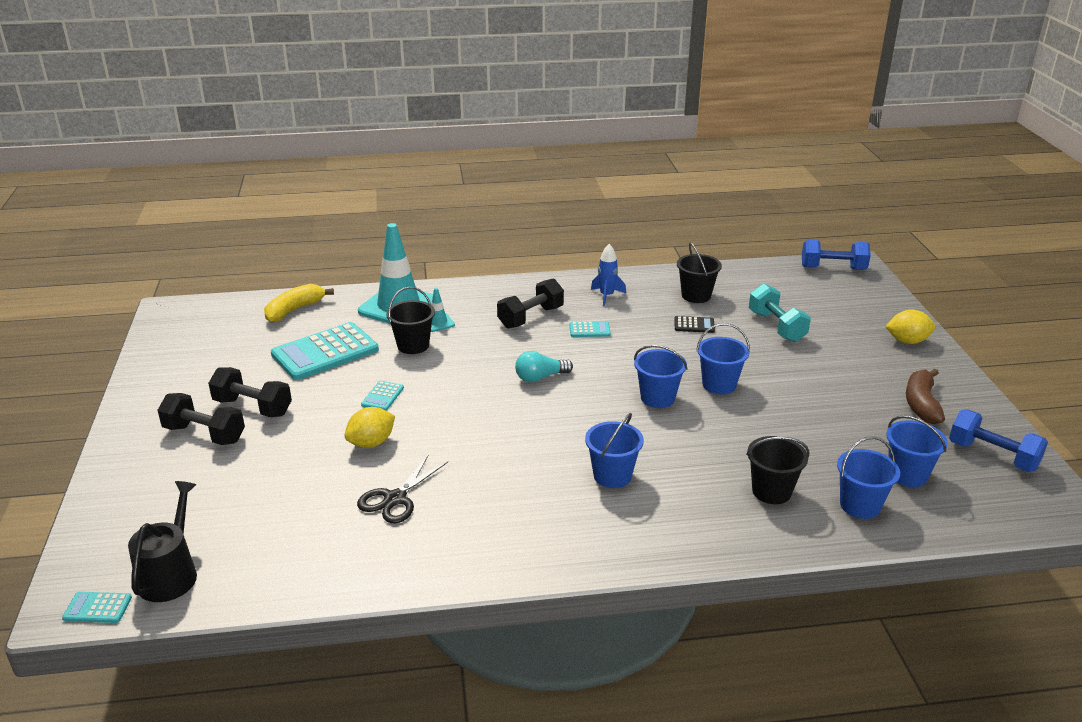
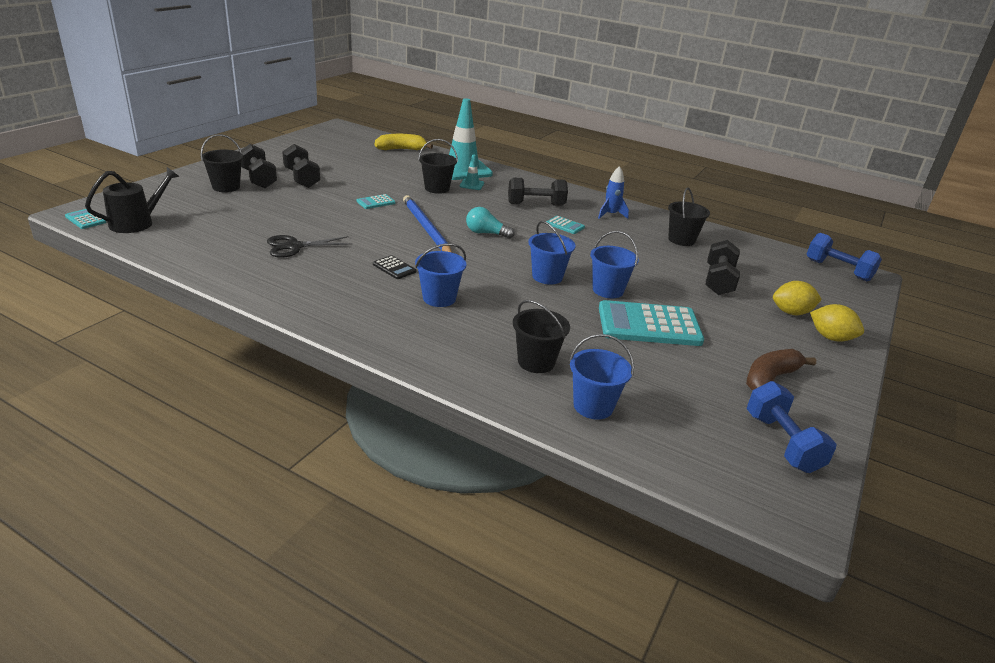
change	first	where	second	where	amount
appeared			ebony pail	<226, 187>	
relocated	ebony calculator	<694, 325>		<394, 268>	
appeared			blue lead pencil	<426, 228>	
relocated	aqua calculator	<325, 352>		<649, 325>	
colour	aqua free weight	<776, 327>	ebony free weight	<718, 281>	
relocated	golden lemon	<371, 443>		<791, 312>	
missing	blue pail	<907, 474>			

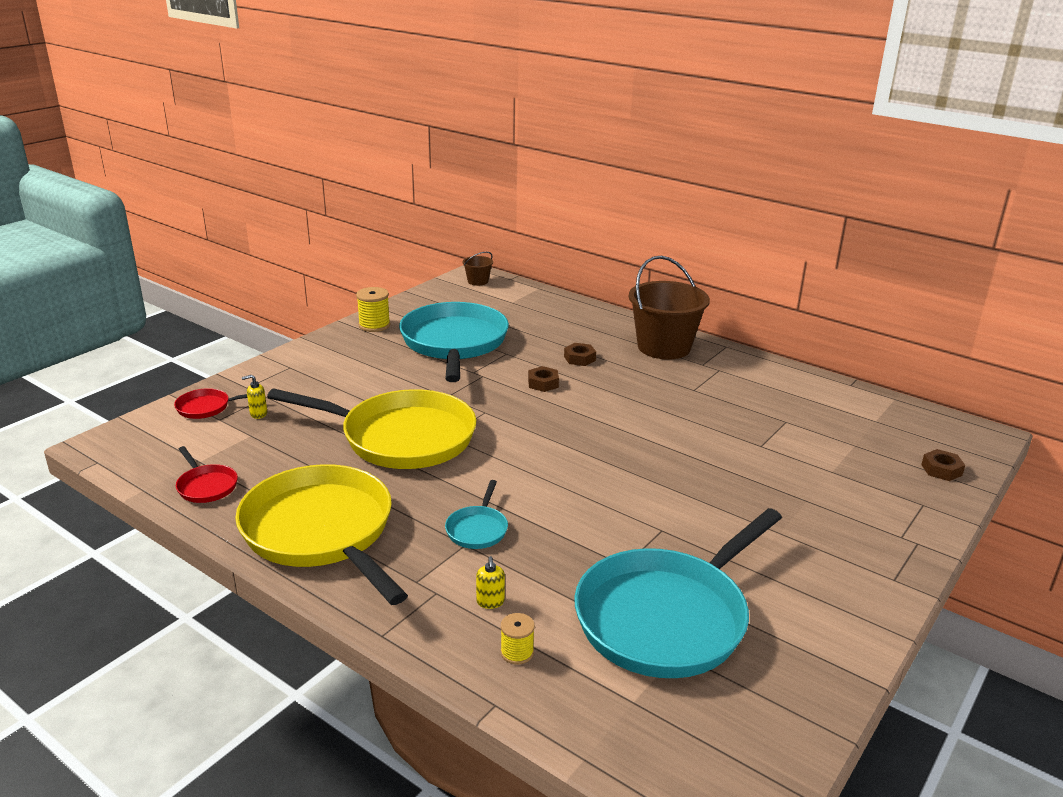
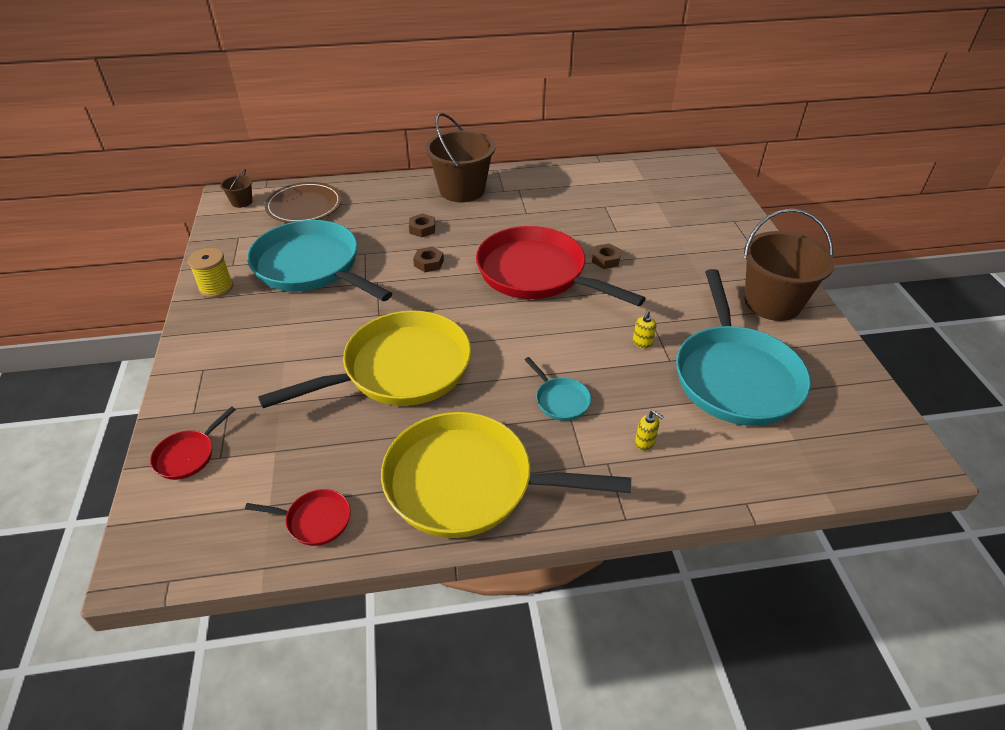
change	first	where	second	where	amount
appeared			brown flat dish	<304, 206>	
appeared			red pan	<537, 273>	
relocated	brown nut	<941, 470>		<606, 260>	
relocated	golden pump bottle	<258, 414>		<642, 343>	
appeared			brown pail	<772, 303>	
missing	golden bobbin	<517, 652>			

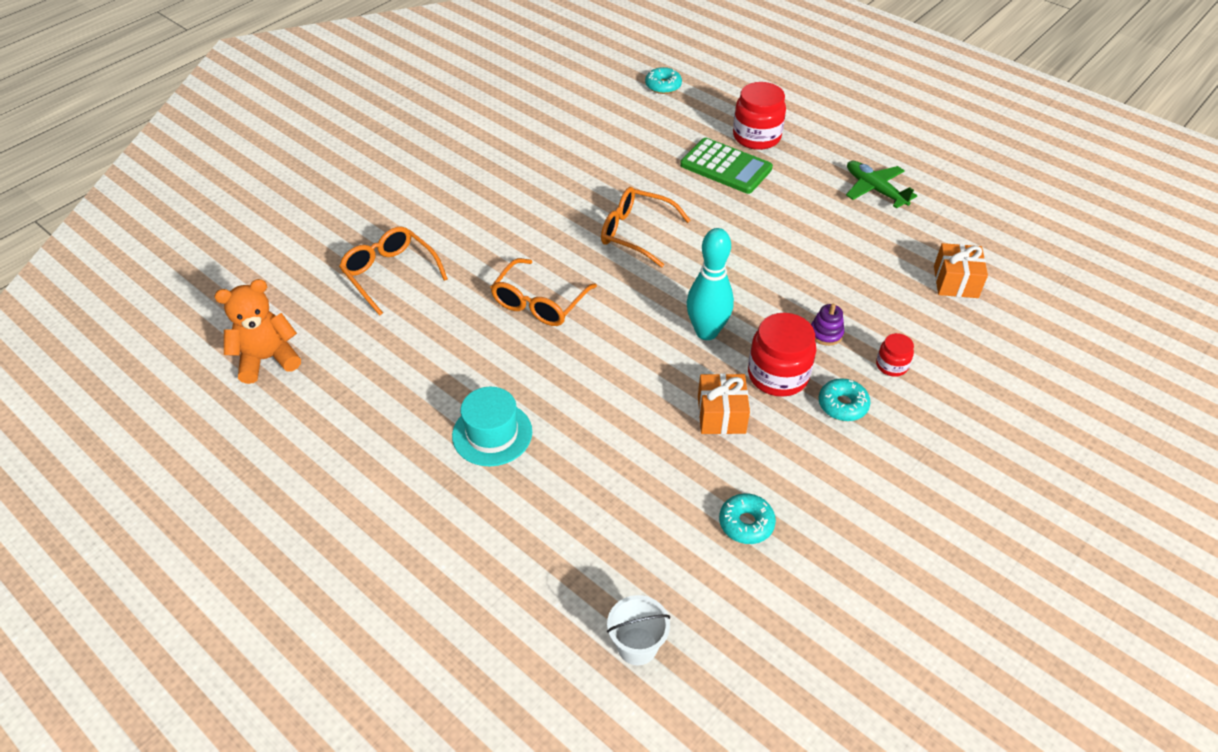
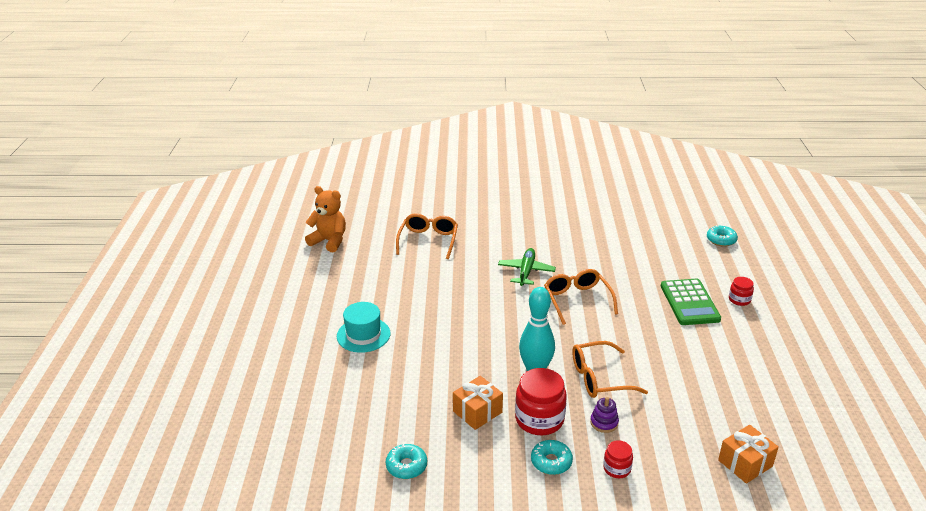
change	first	where	second	where	amount
relocated	leaf-green plane	<874, 189>		<526, 271>	
relocated	orange spectacles	<539, 303>		<599, 378>	
size	red jar	<756, 137>		<739, 300>	x0.53
missing	white pail	<637, 646>			

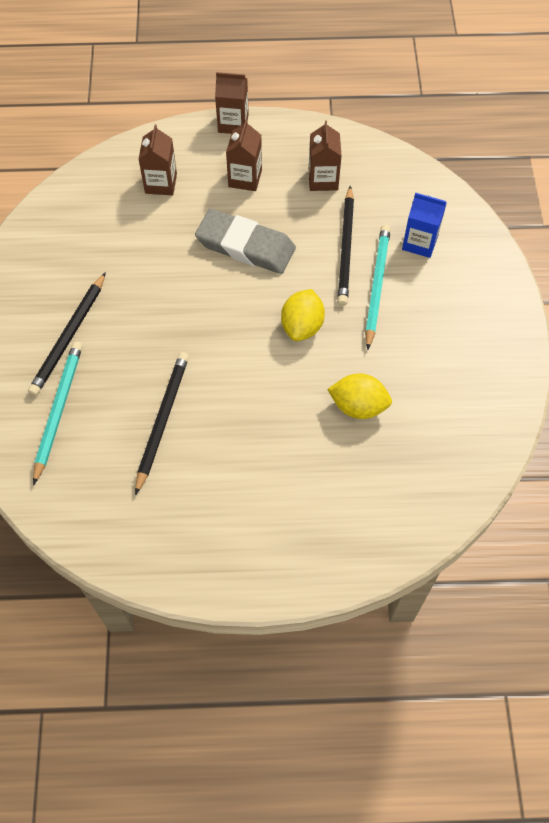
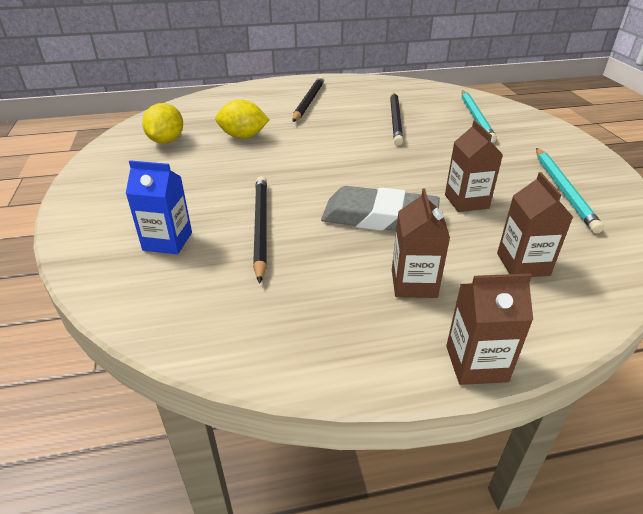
change	first	where	second	where	amount
relocated	golden lemon	<302, 326>		<166, 141>	
relocated	ebony lead pencil	<69, 336>		<308, 101>	
relocated	brown carton	<323, 179>		<466, 201>	
relocated	aqua lead pencil	<376, 286>		<563, 190>	

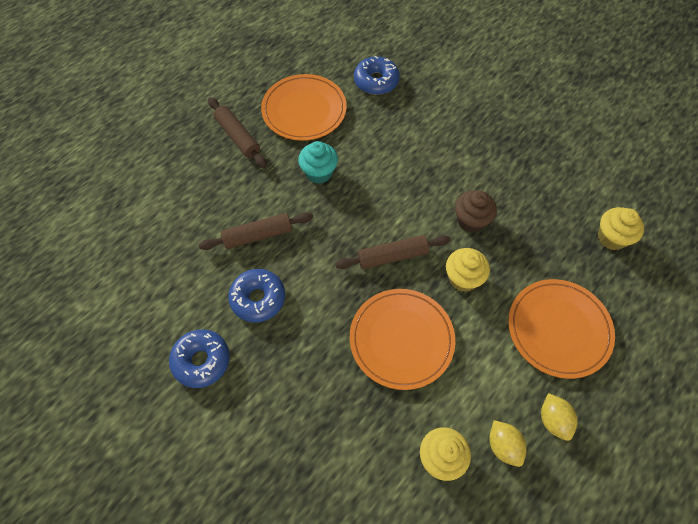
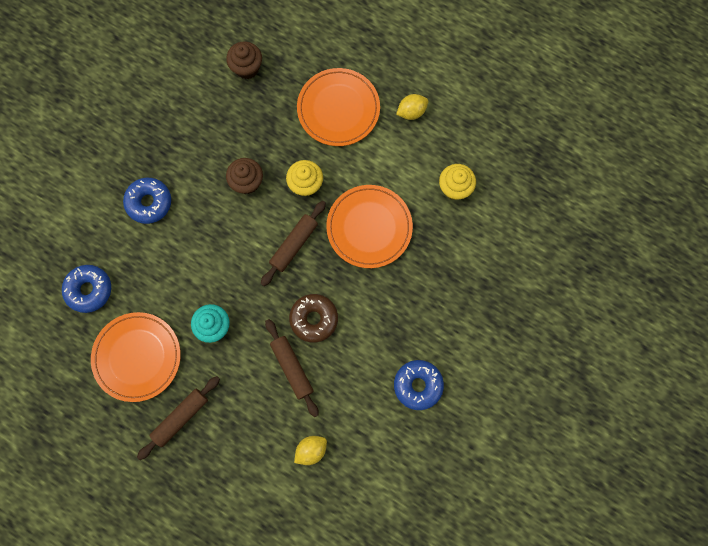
change	first	where	second	where	amount
relocated	blue doughnut	<258, 299>		<149, 202>	
colour	golden fairy cake	<611, 238>	brown fairy cake	<247, 68>	
spun	brown dough roller	<392, 256>		<294, 245>	60 degrees clockwise
appeared			brown doughnut	<314, 319>	
relocated	golden lemon	<503, 446>		<311, 450>	

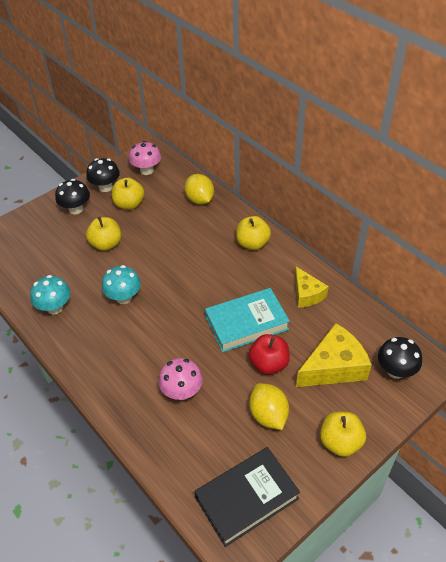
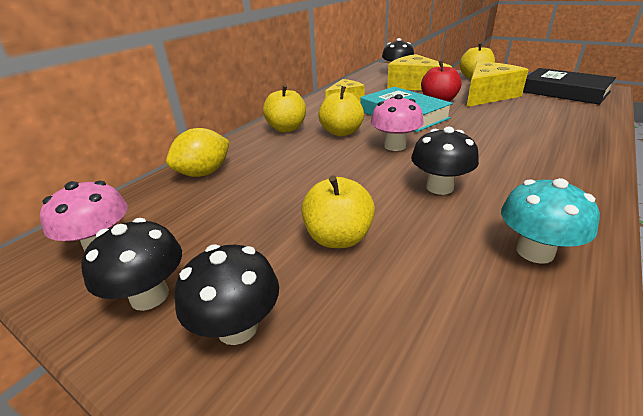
change	first	where	second	where	amount
relocated	golden apple fruit	<129, 204>		<341, 132>	
relocated	rosy toadstool	<182, 391>		<395, 146>	
colour	aqua toadstool	<124, 297>	ebony toadstool	<439, 187>	
exchanged	golden lemon	<268, 415>	golden cheese wedge	<487, 95>	

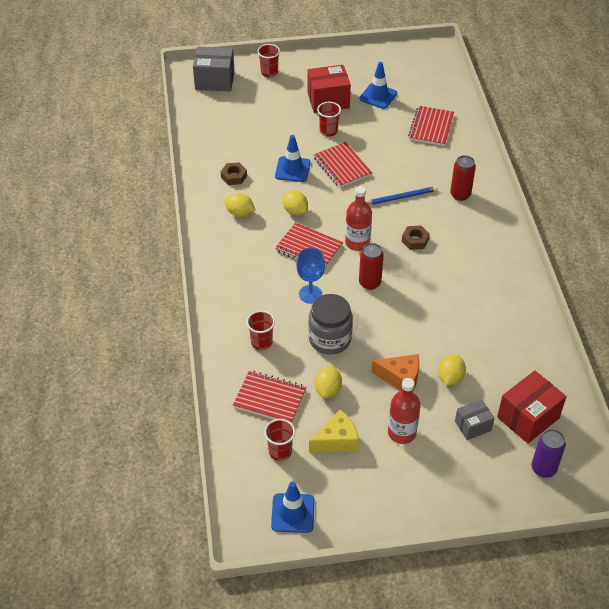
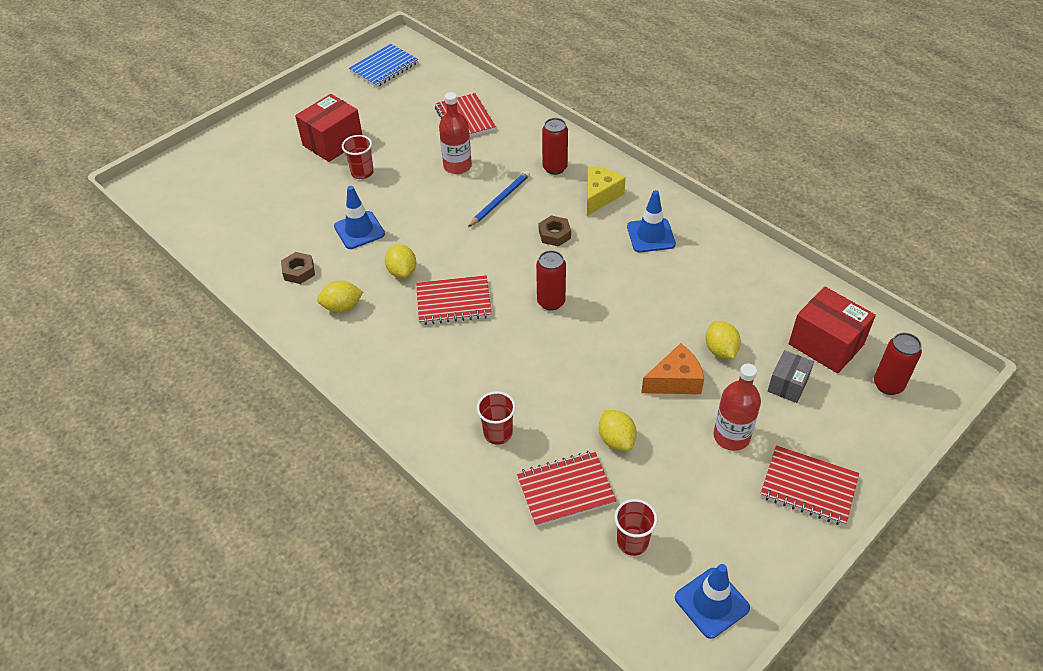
change	first	where	second	where	amount
appeared			blue notebook	<384, 67>	
spun	golden lemon	<295, 211>		<402, 271>	60 degrees clockwise
relocated	red bottle	<357, 243>		<457, 166>	
relocated	golden cheese wedge	<337, 440>		<600, 196>	
relocated	blue traffic cone	<378, 96>		<651, 235>	
relocated	red notebook	<342, 166>		<808, 487>	
spun	red parcel	<528, 417>		<826, 344>	60 degrees counterclockwise
colour	violet tin	<543, 468>	red tin	<888, 385>	
missing	grey parcel	<215, 80>			
missing	red cup	<269, 72>			
missing	blue goblet	<310, 294>			
missing	grey jar	<330, 339>			

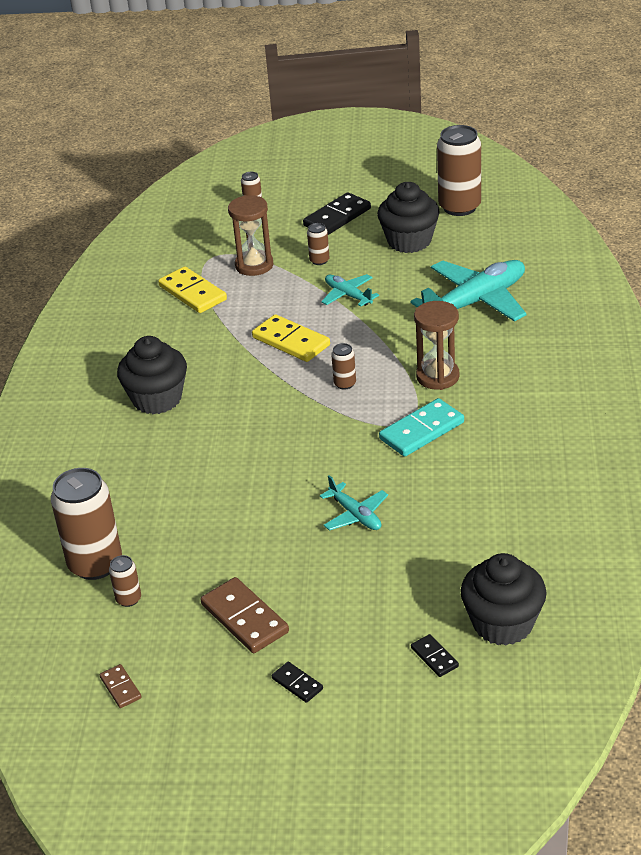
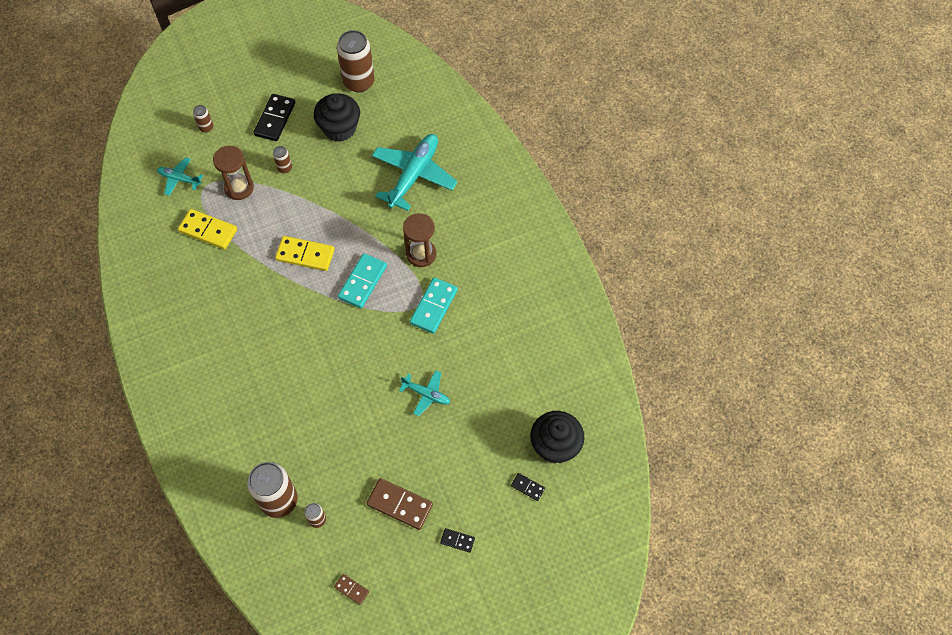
change	first	where	second	where	amount
relocated	aqua plane	<348, 295>		<179, 179>	
exchanged	brown tin	<345, 384>	aqua domino tile	<362, 282>	
missing	ebony fairy cake	<157, 399>			

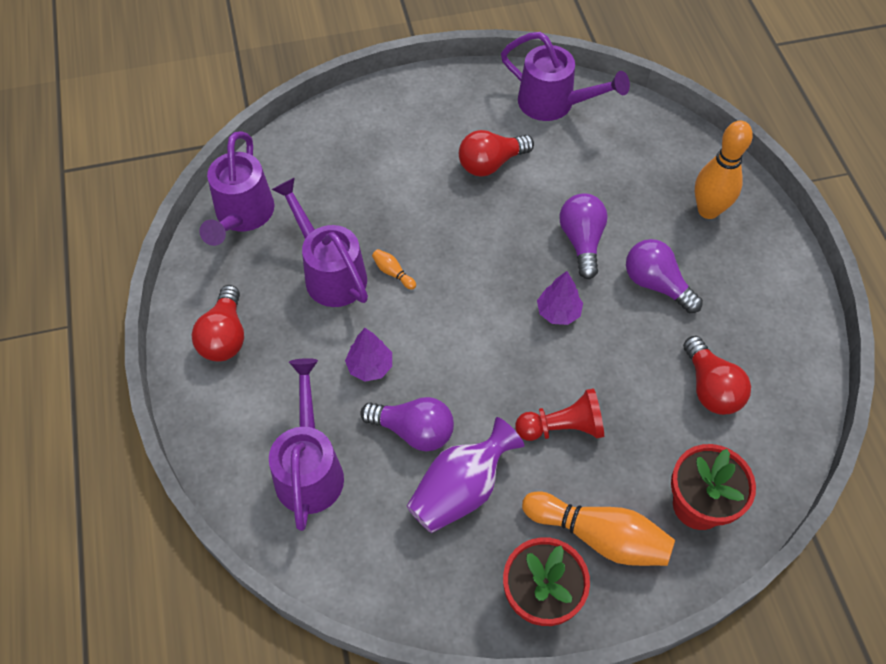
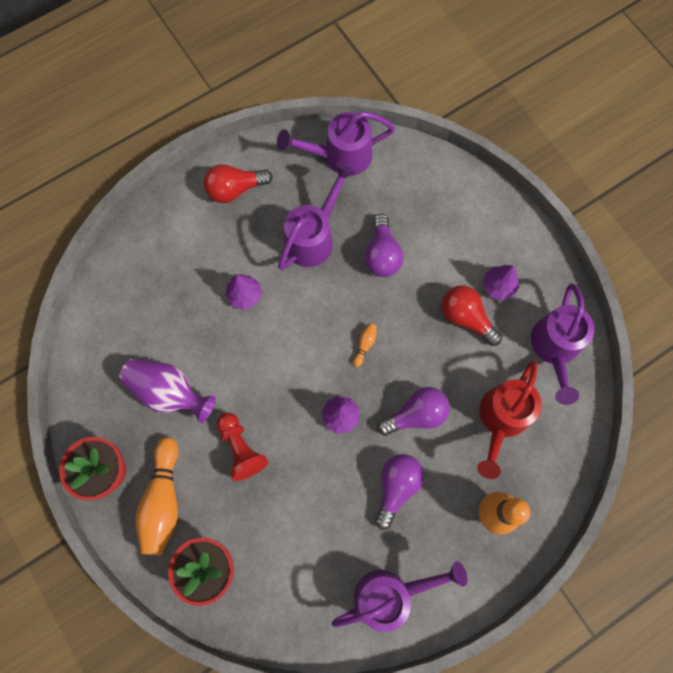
change	first	where	second	where	amount
relocated	violet sprinkling can	<309, 469>		<390, 594>	
relocated	orange skittle	<393, 273>		<365, 345>	
relocated	violet light bulb	<413, 431>		<382, 254>	
appeared			red sprinkling can	<501, 419>	
appeared			violet tree	<498, 286>	
missing	red light bulb	<710, 387>			

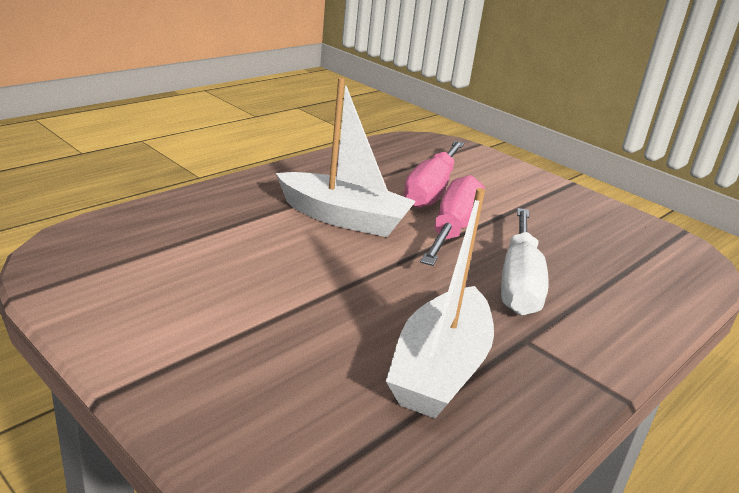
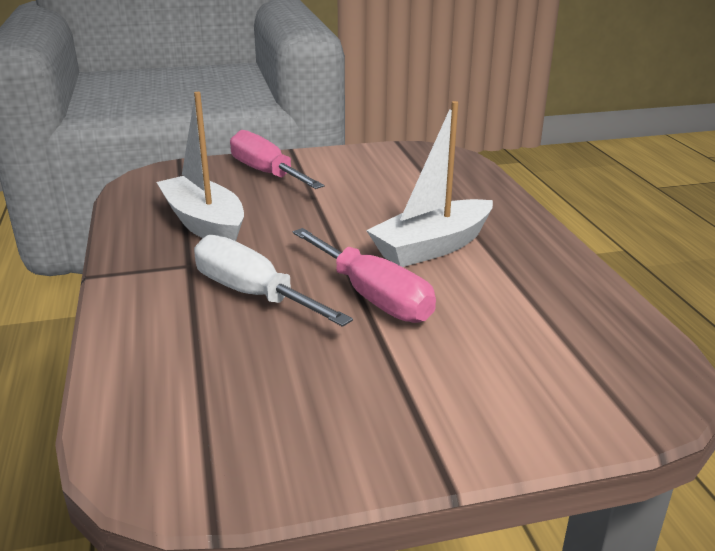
change	first	where	second	where	amount
relocated	rosy hand screwdriver	<431, 190>		<266, 173>	

